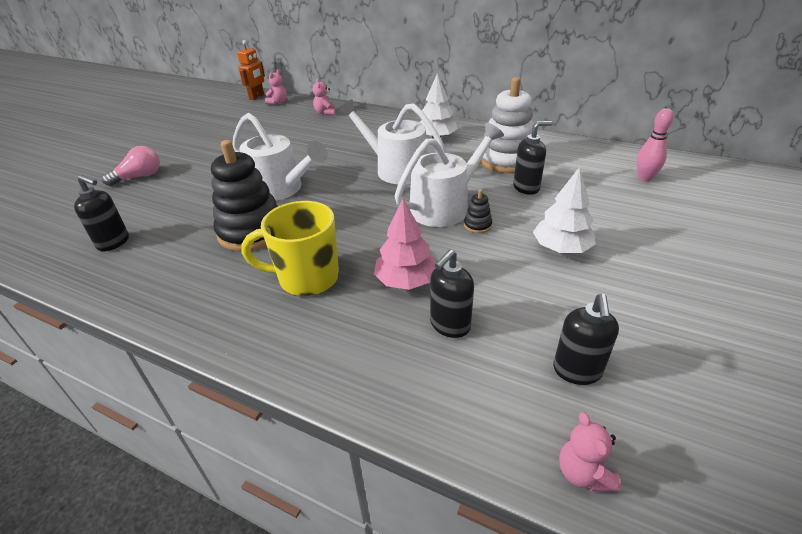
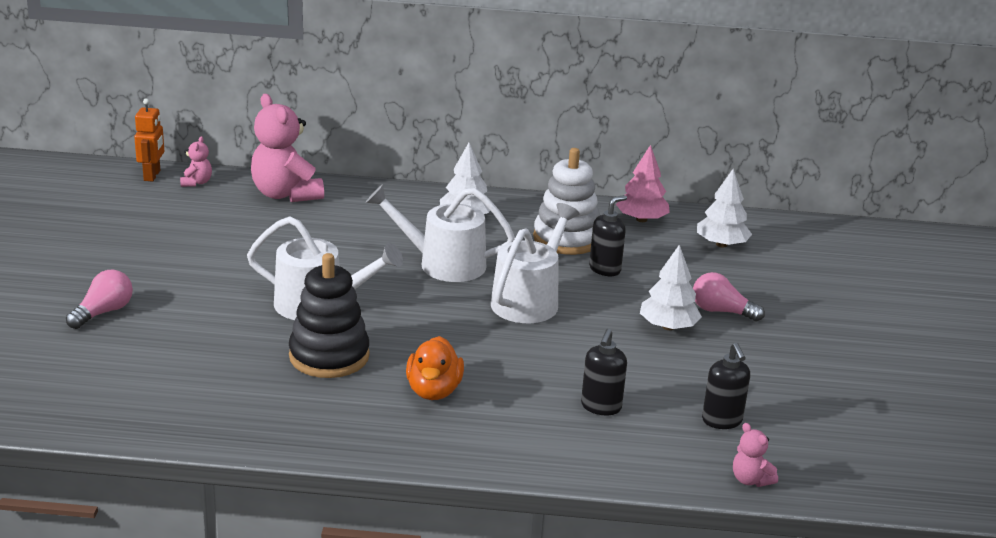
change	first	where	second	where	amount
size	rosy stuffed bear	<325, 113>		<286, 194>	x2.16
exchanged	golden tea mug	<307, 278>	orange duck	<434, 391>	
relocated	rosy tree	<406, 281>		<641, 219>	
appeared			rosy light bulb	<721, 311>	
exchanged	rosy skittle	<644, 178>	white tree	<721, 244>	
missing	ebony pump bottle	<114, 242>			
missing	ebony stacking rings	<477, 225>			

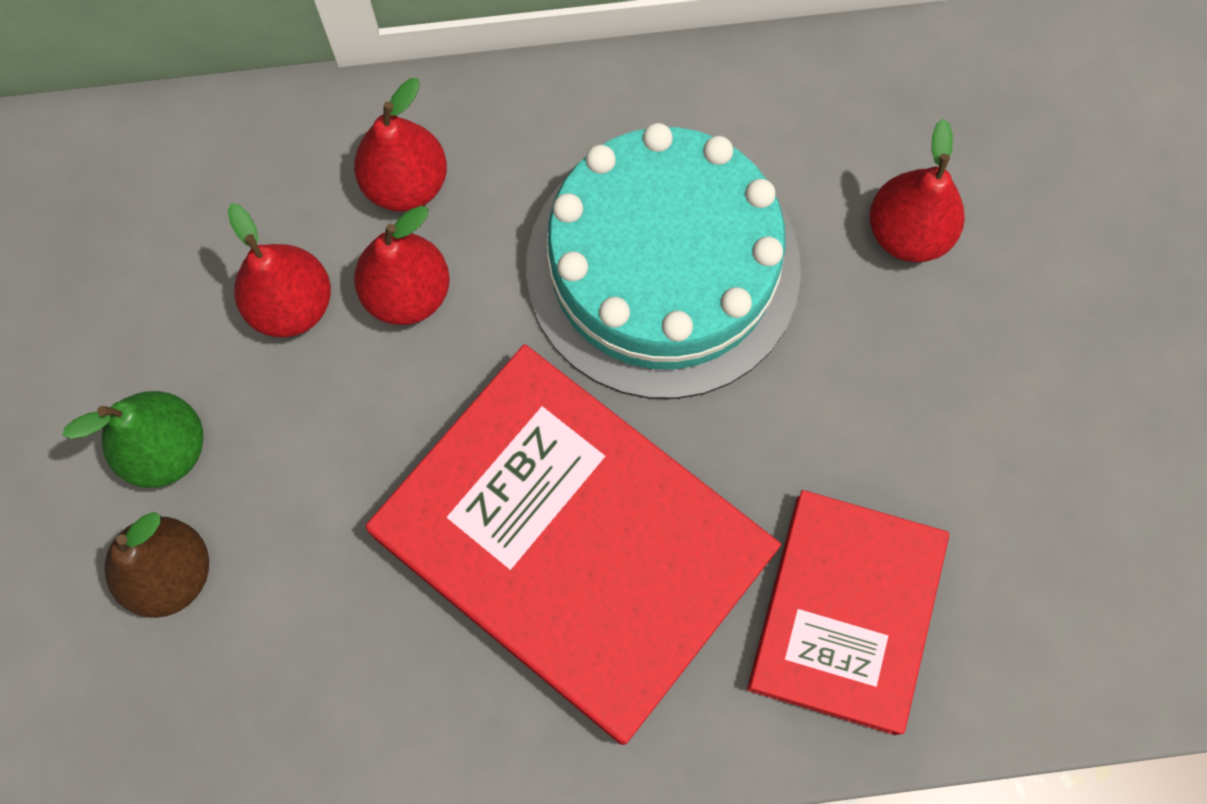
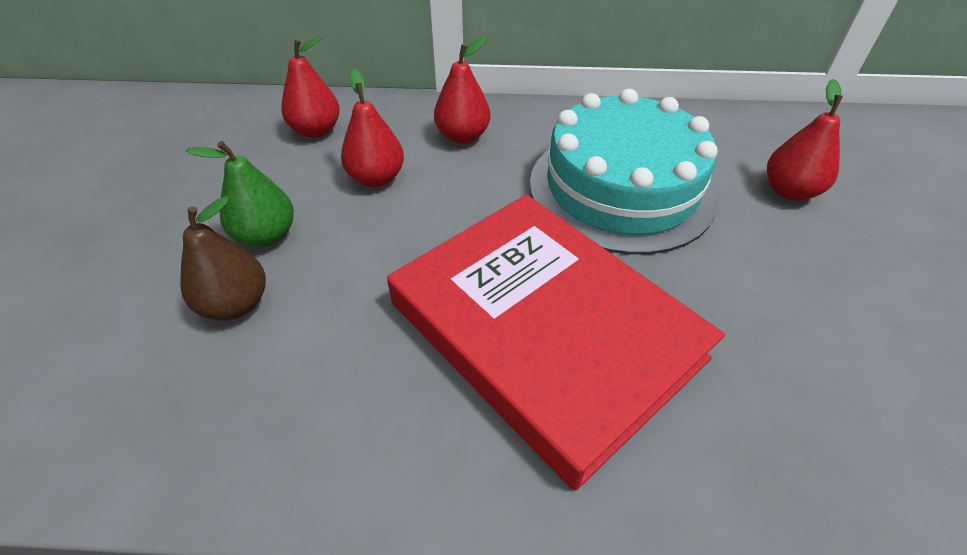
change	first	where	second	where	amount
relocated	red pear fruit	<408, 294>		<316, 131>	
missing	red hardcover	<846, 613>			

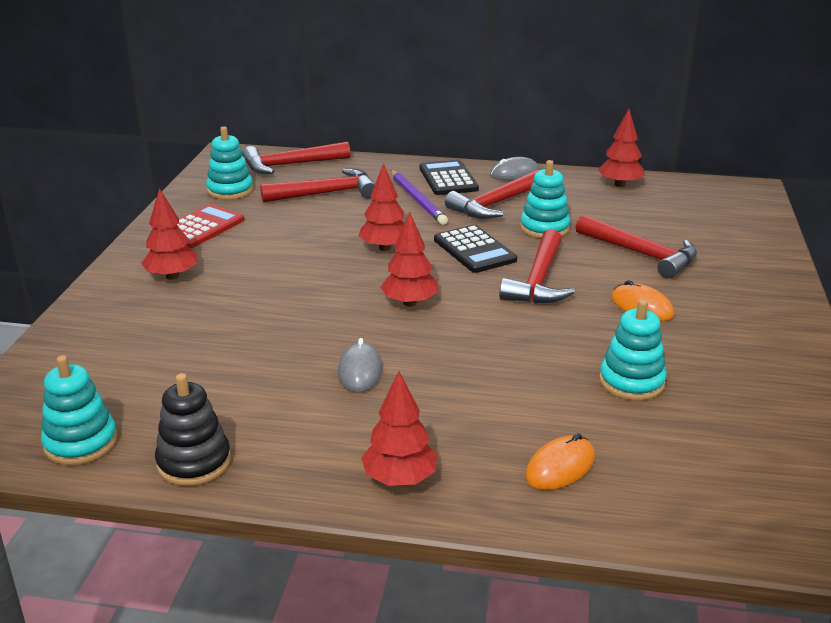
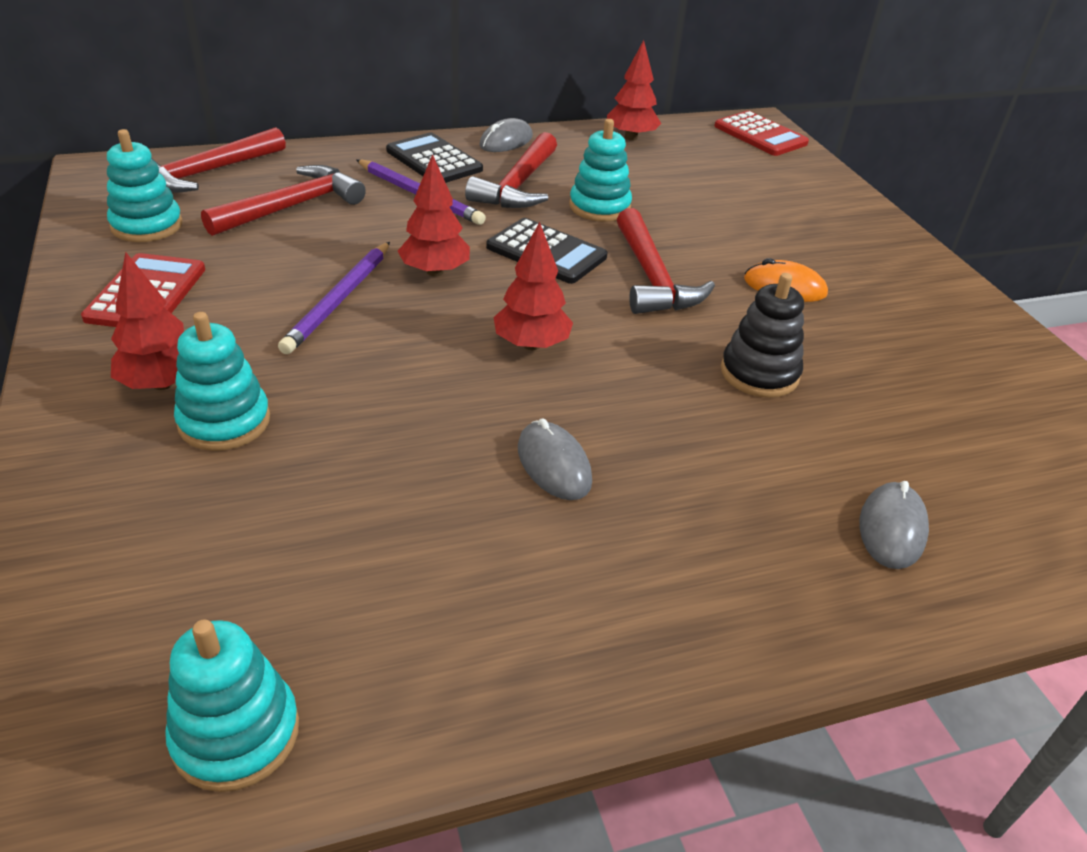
change	first	where	second	where	amount
relocated	aqua stacking rings	<631, 382>		<224, 421>	
appeared			violet lead pencil	<340, 300>	
appeared			red calculator	<760, 135>	
relocated	ebony stacking rings	<194, 462>		<759, 373>	
colour	orange computer mouse	<560, 467>	grey computer mouse	<892, 528>	
missing	red tree	<399, 479>			
missing	red carpenter's hammer	<641, 254>			

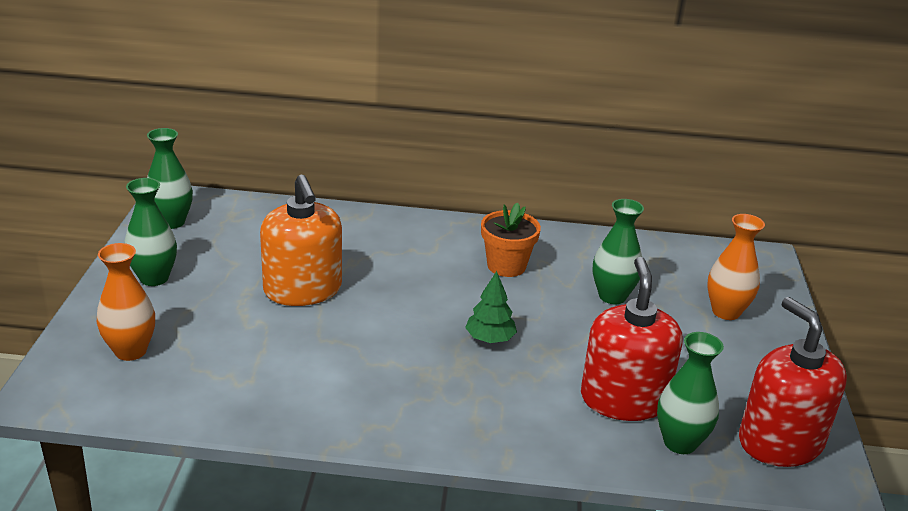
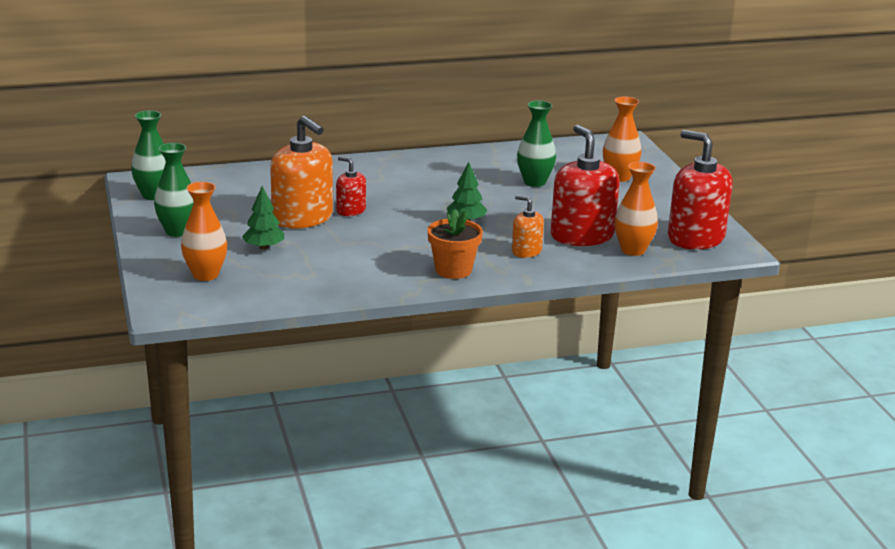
change	first	where	second	where	amount
appeared			leaf-green tree	<264, 247>	
appeared			red pump bottle	<351, 210>	
relocated	orange plant pot	<506, 266>		<453, 270>	
appeared			orange pump bottle	<526, 251>	
colour	leaf-green vase	<680, 442>	orange vase	<633, 250>	

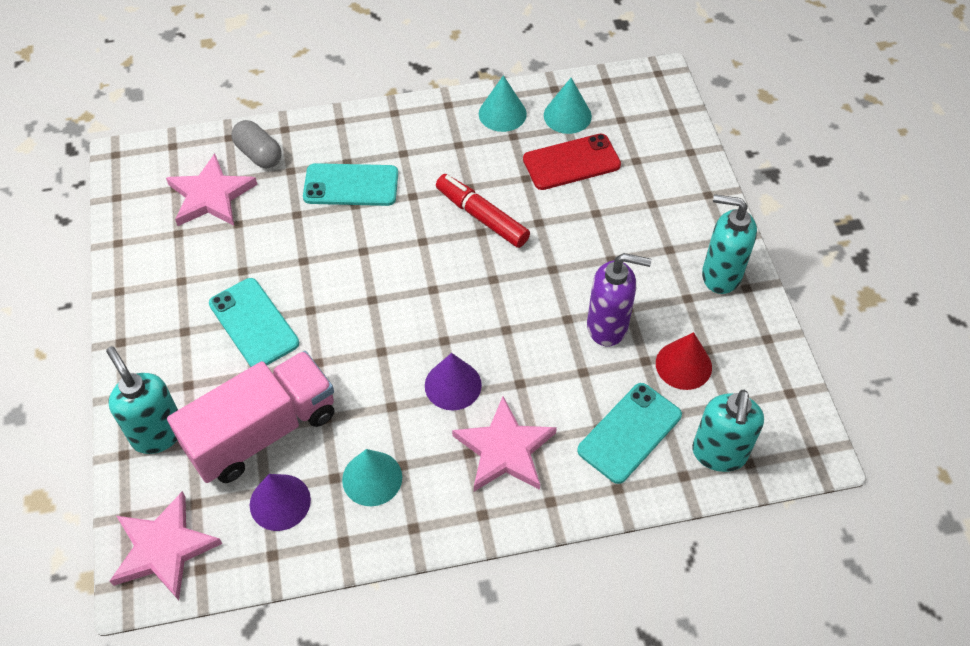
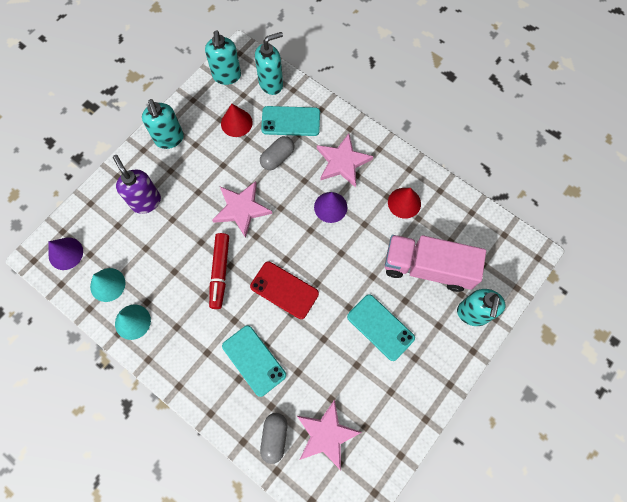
change	first	where	second	where	amount
relocated	violet cone shape	<280, 502>		<65, 253>	
relocated	violet pump bottle	<608, 326>		<146, 201>	
appeared			aqua pump bottle	<227, 76>	
relocated	rosy star	<164, 548>		<241, 209>	
relocated	red smartphone	<571, 162>		<284, 290>	
appeared			grey capsule	<277, 158>	
spun	aqua smartphone	<254, 323>		<380, 327>	60 degrees counterclockwise
colour	aqua cone shape	<372, 478>	red cone shape	<404, 203>	

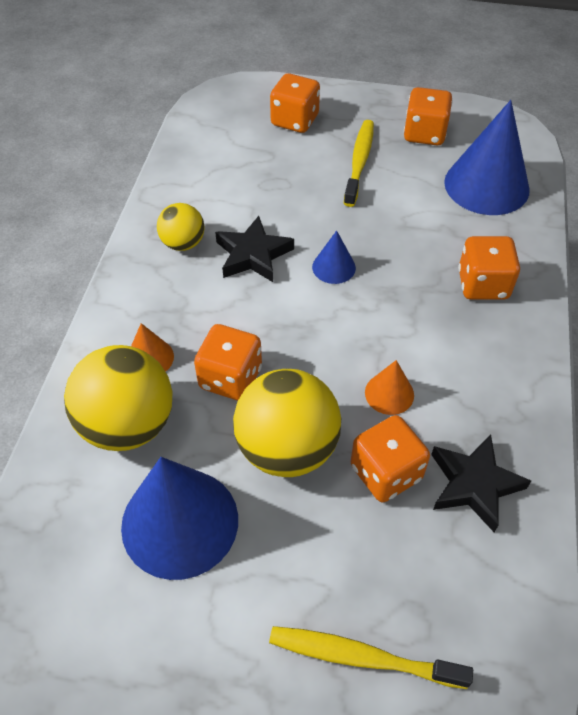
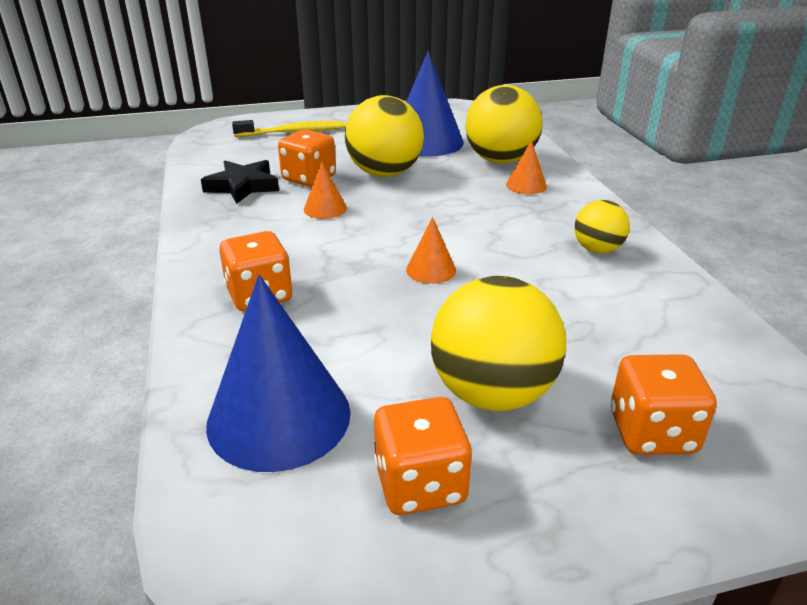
change	first	where	second	where	amount
colour	blue cone shape	<334, 267>	orange cone shape	<431, 270>	
exchanged	golden tooth brush	<359, 162>	golden ball	<492, 393>	
missing	orange dice	<230, 378>			
missing	ebony star	<253, 255>			

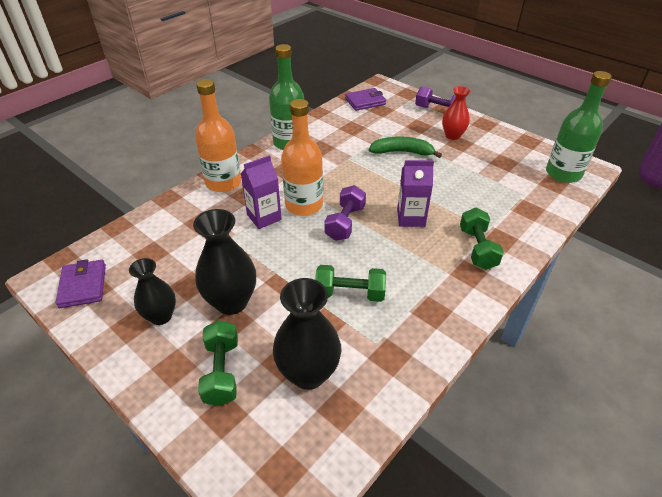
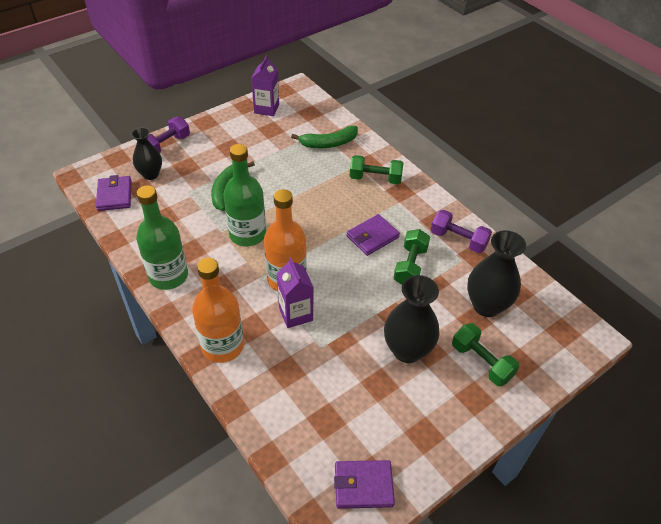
change	first	where	second	where	amount
relocated	ebony vase	<161, 316>		<150, 174>	
relocated	leaf-green bottle	<563, 173>		<247, 234>	
relocated	violet carton	<411, 218>		<266, 109>	
appeared			leaf-green banana	<328, 143>	
appeared			violet billfold	<372, 237>	
relocated	violet free weight	<345, 223>		<458, 240>	
spun	leaf-green free weight	<222, 372>		<481, 362>	45 degrees clockwise
missing	red vase	<452, 135>			

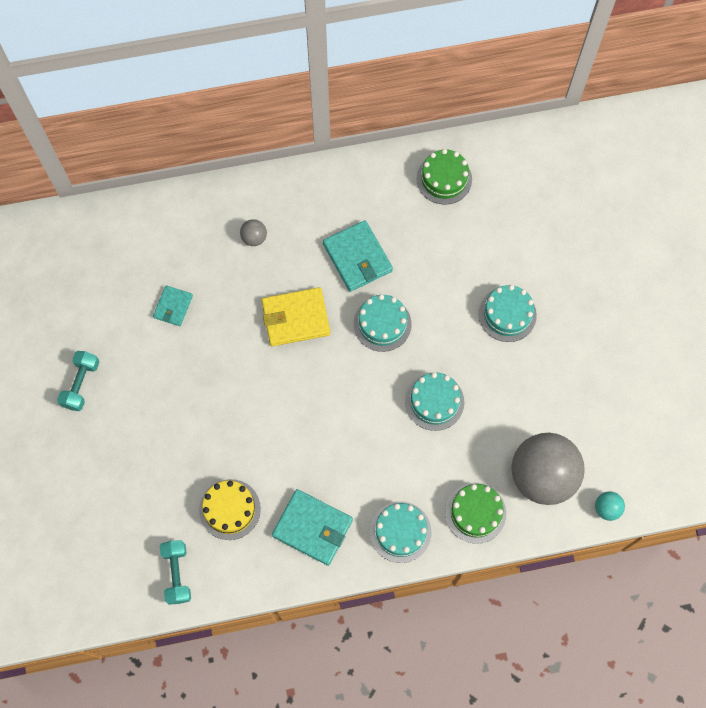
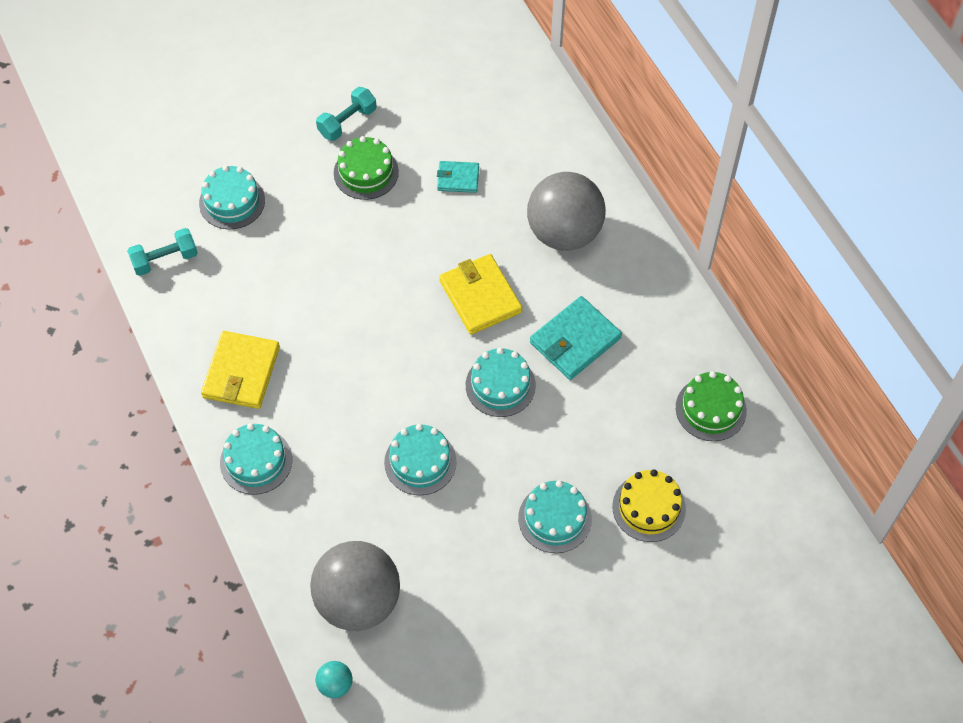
change	first	where	second	where	amount
appeared			aqua cake	<232, 201>	
colour	aqua billfold	<312, 528>	golden billfold	<241, 372>	
spun	aqua free weight	<81, 384>		<347, 122>	45 degrees counterclockwise
relocated	leaf-green cake	<475, 512>		<366, 172>	
size	grey ball	<254, 238>		<564, 232>	x2.46
relocated	golden cake	<230, 509>		<649, 507>	

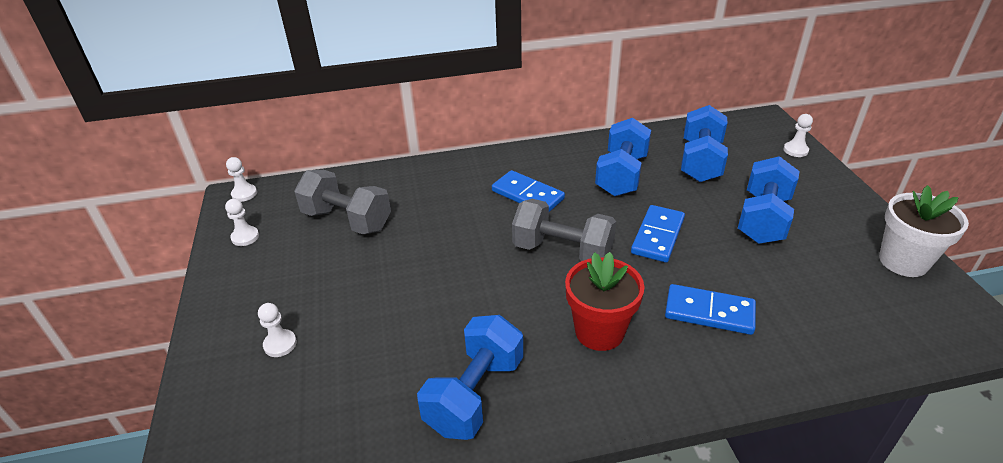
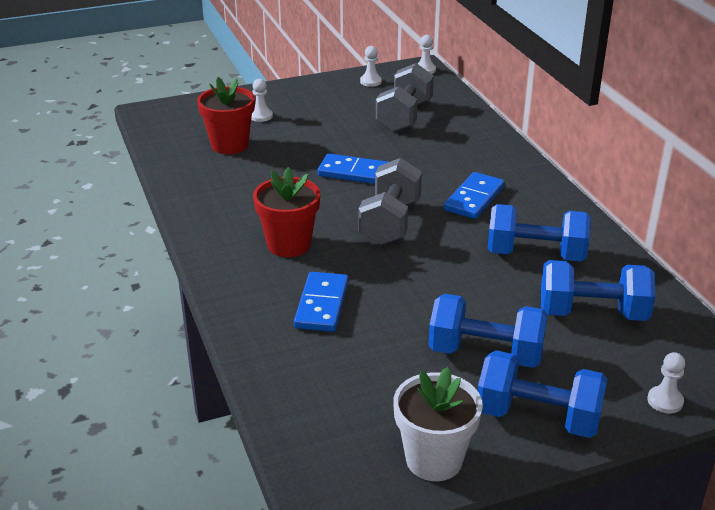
change	first	where	second	where	amount
appeared			red plant pot	<229, 145>	
relocated	blue domino tile	<658, 236>		<354, 173>	
relocated	blue free weight	<474, 394>		<537, 417>	

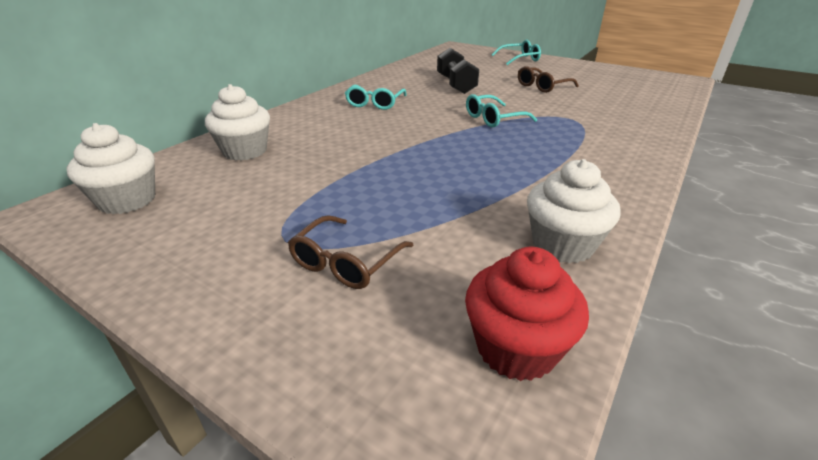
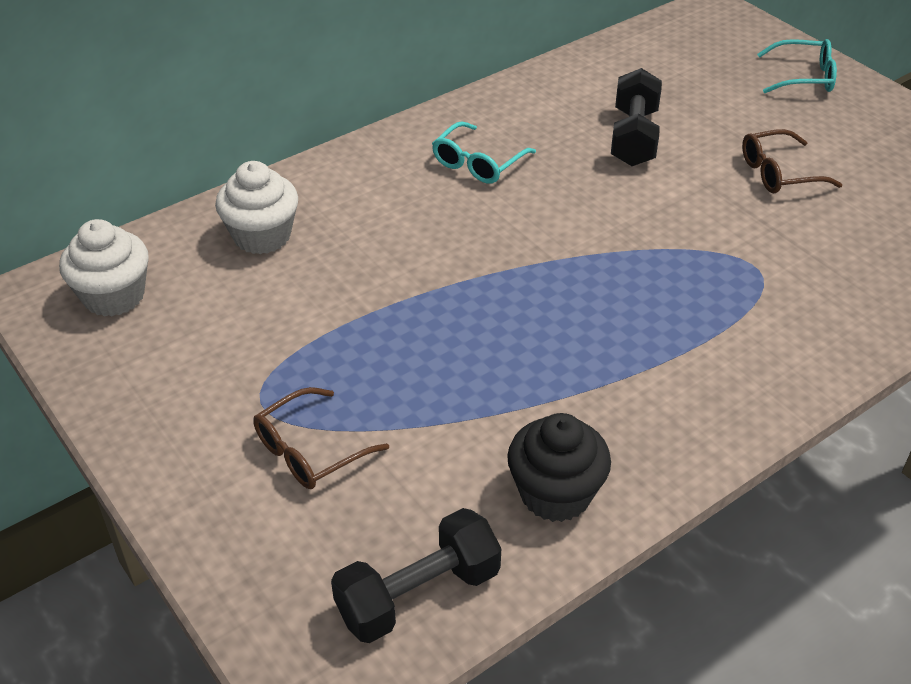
change	first	where	second	where	amount
exchanged	red fairy cake	<516, 348>	ebony free weight	<418, 594>	
colour	white fairy cake	<562, 244>	ebony fairy cake	<555, 493>	
missing	aqua spectacles	<493, 119>			

